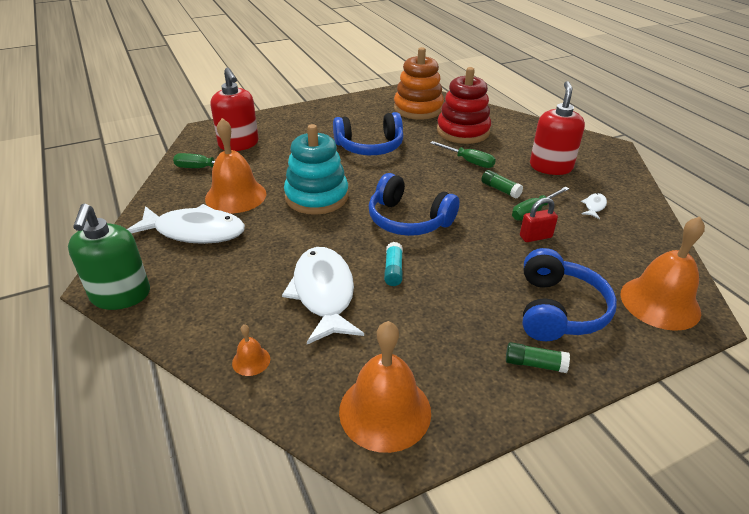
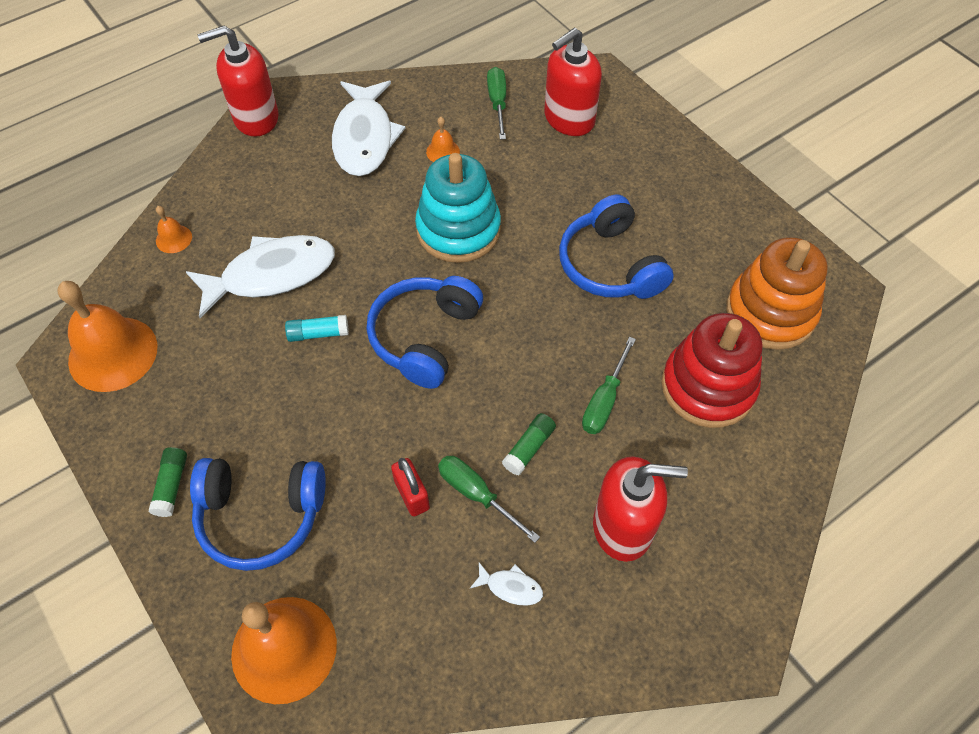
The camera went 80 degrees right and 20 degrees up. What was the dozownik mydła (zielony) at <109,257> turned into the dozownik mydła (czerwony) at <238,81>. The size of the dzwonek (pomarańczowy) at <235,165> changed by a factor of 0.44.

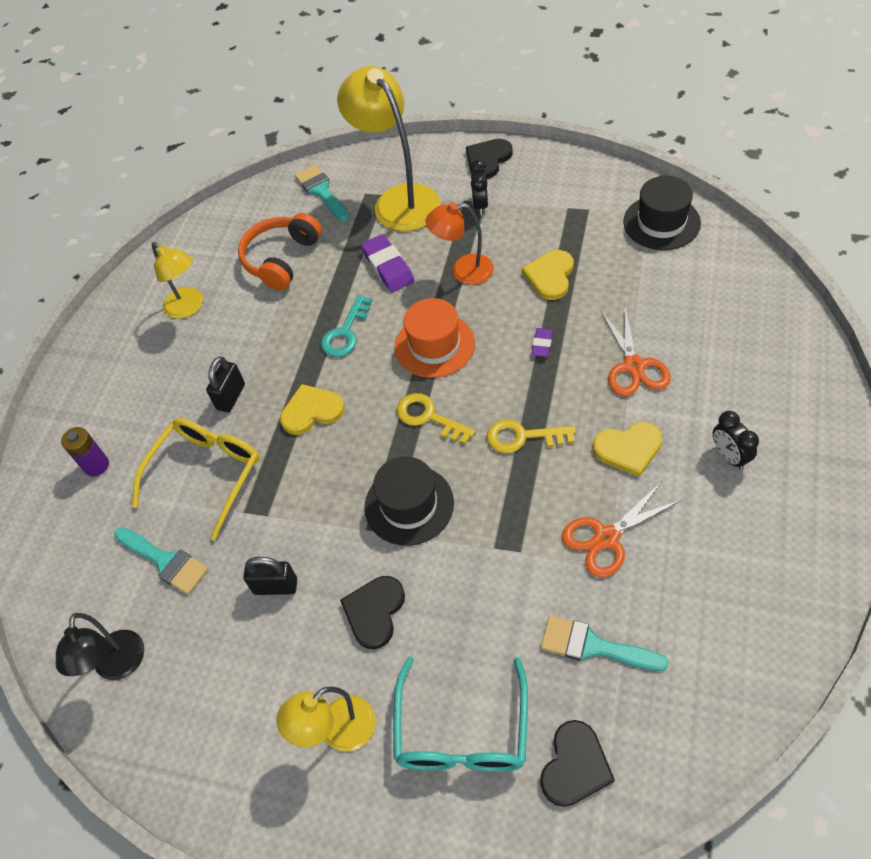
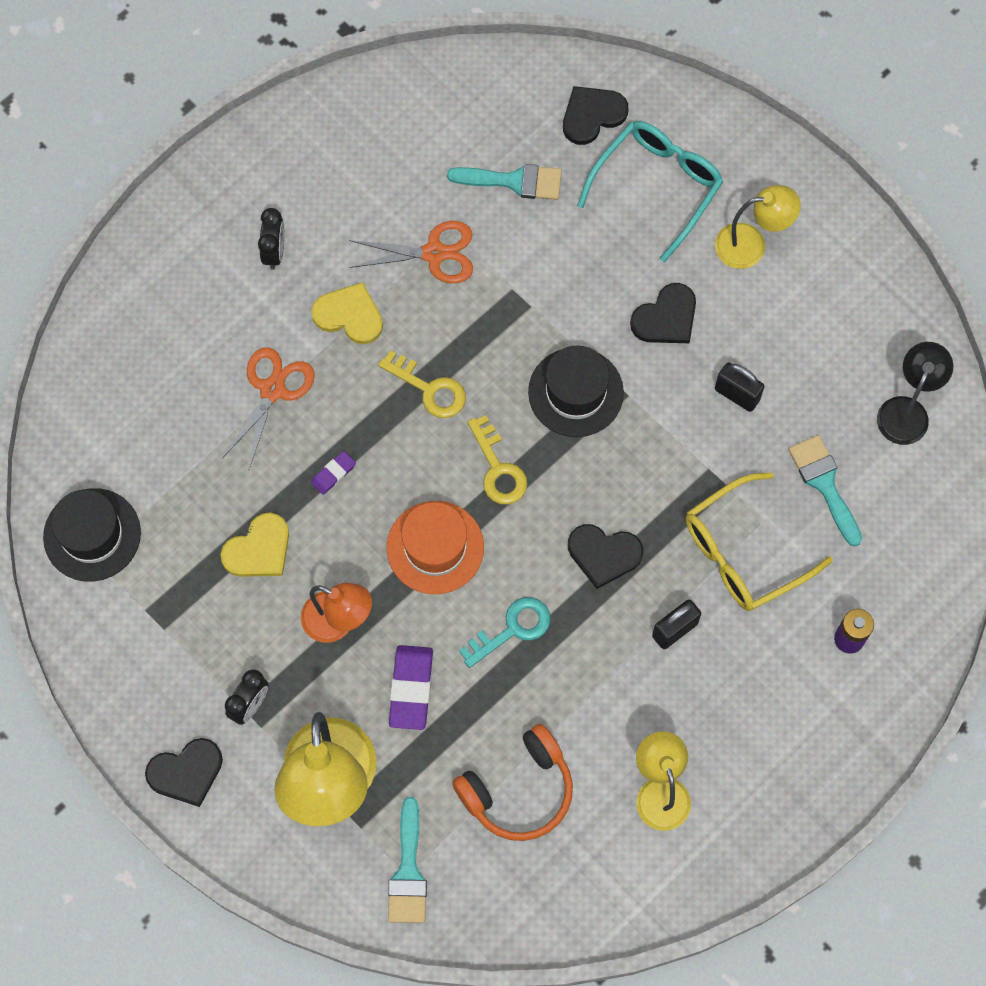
The camera went 155 degrees left and 15 degrees up. What was the serce (żółty) at <312,409> turned into the serce (czarny) at <605,556>. The pędzel (turkusowy) at <604,643> ended up facing another way, 45 degrees counterclockwise from before.

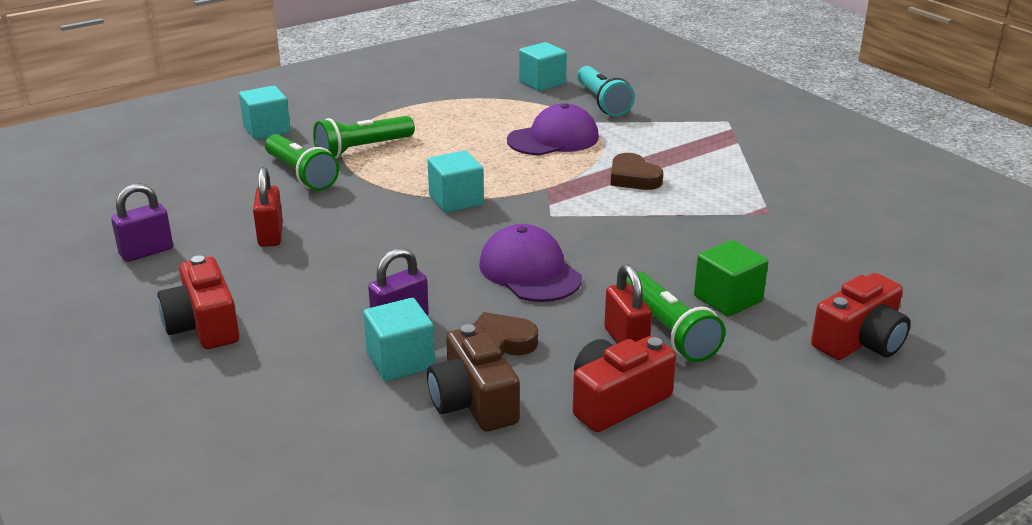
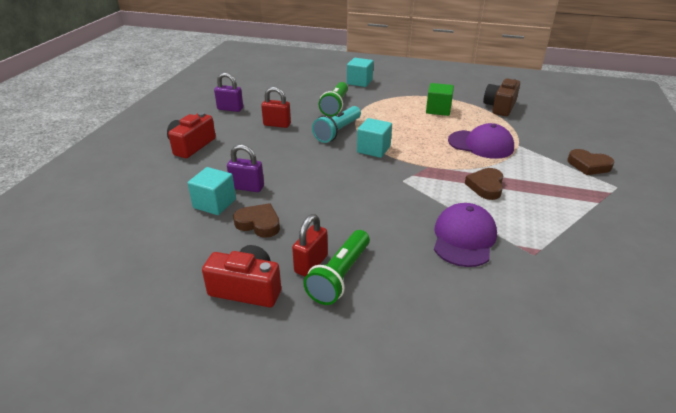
The camera went 50 degrees right and 5 degrees up. The kłódka (czerwony) at <268,207> ended up facing another way, 60 degrees clockwise from before. The second view lost the latarka (zielony) at <364,137>. The aparat fotograficzny (brązowy) ended up elsewhere, having gone from <473,378> to <501,96>. The czapka (fioletowy) ended up elsewhere, having gone from <530,263> to <465,235>. The second view lost the sześcian (turkusowy) at <543,66>. The latarka (turkusowy) ended up elsewhere, having gone from <606,91> to <336,124>. The sześcian (zielony) ended up elsewhere, having gone from <731,278> to <440,99>. The second view lost the aparat fotograficzny (czerwony) at <860,316>. The second view gained the serce (brązowy) at <590,162>.

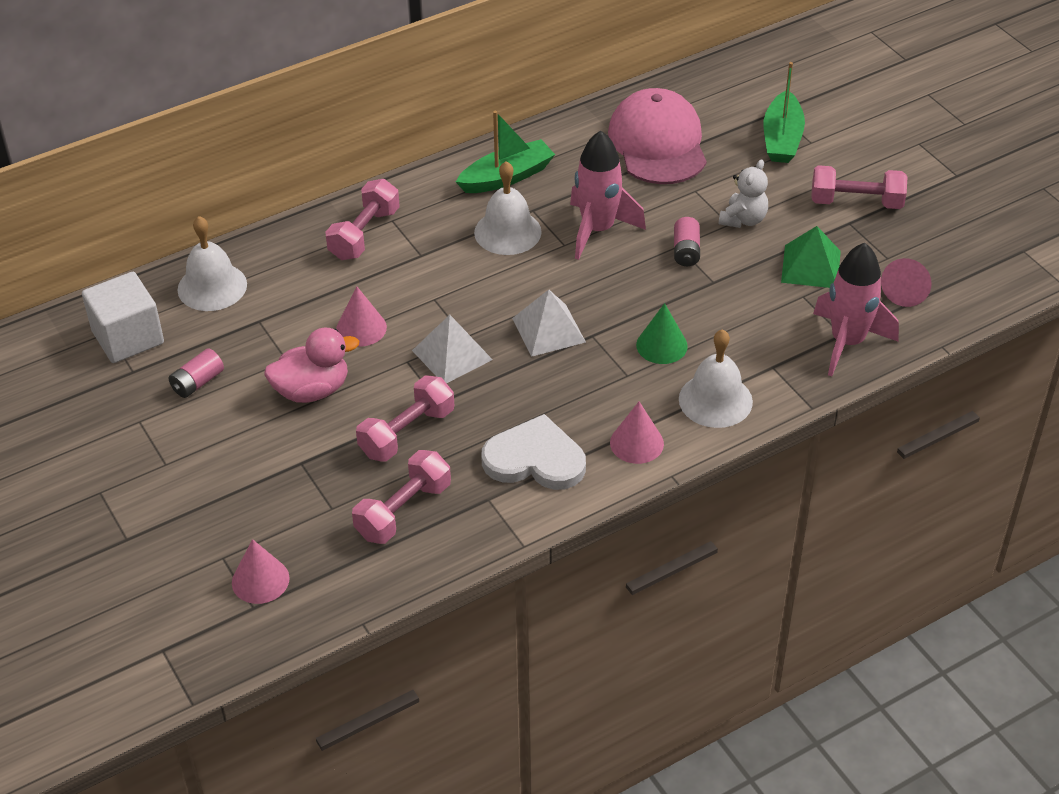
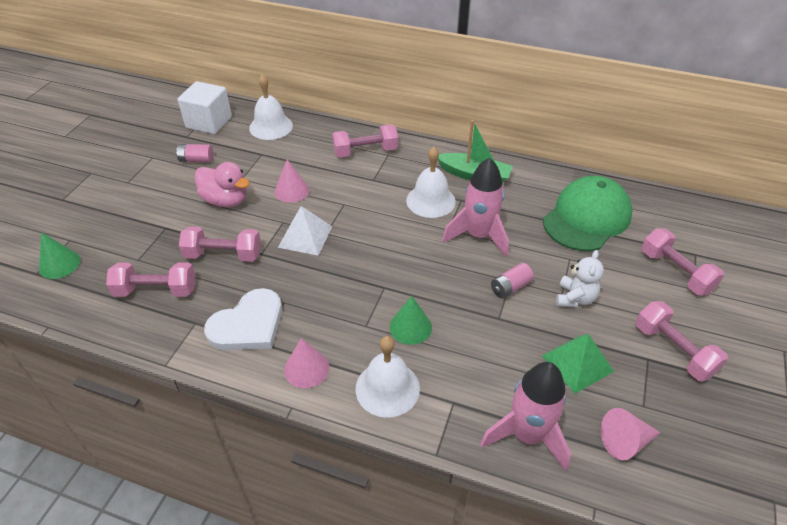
The camera went 50 degrees right and 0 degrees up. What was the stożek (różowy) at <261,571> turned into the stożek (zielony) at <59,255>. The serce (biały) at <534,452> ended up facing another way, 75 degrees clockwise from before. The second view lost the piramida (biały) at <549,323>. What was the czapka (różowy) at <657,136> turned into the czapka (zielony) at <588,213>. The miś (biały) at <743,193> ended up facing another way, 60 degrees counterclockwise from before. Where the łódka (zielony) stood at <784,112>, the hantel (różowy) came to stand at <682,261>.

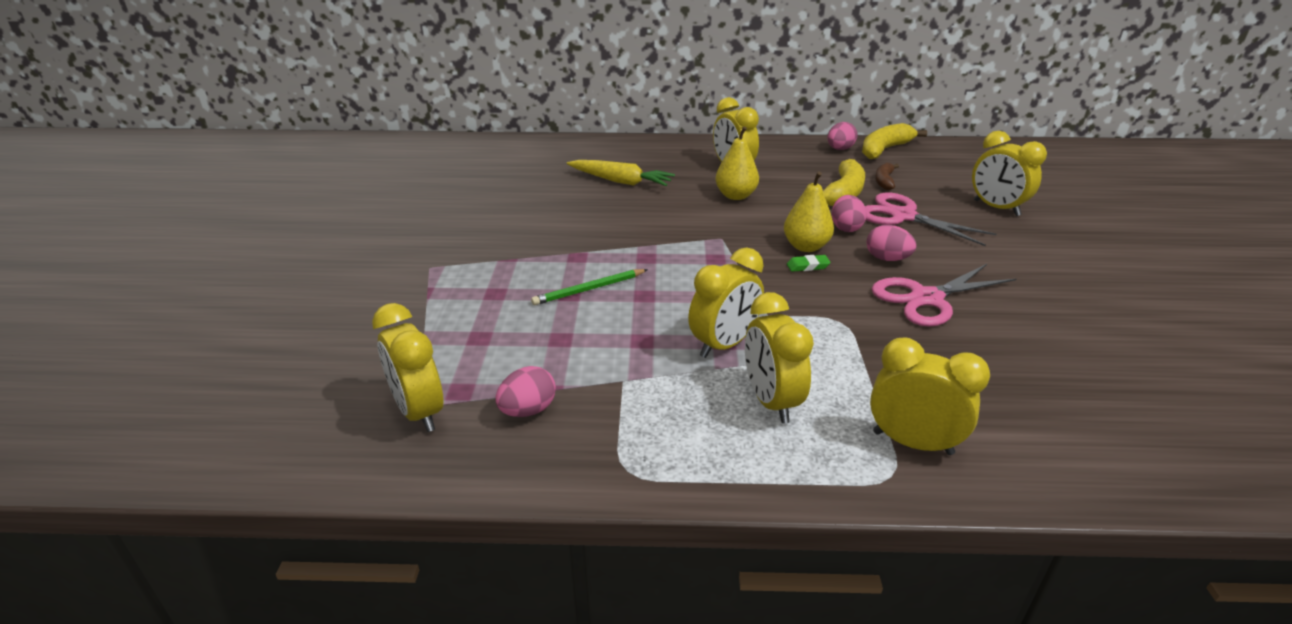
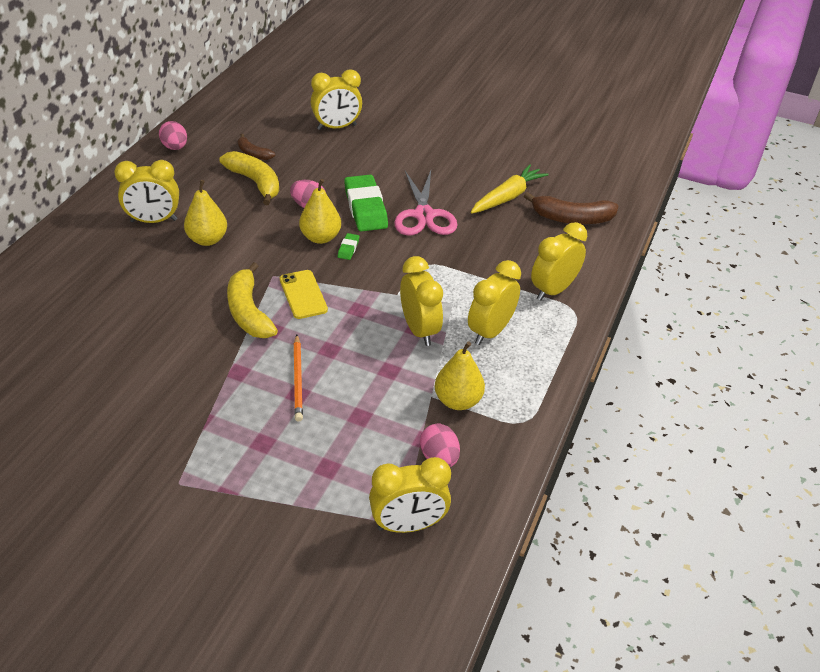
The camera went 70 degrees left and 10 degrees up. What was the ołówek (zielony) at <589,287> turned into the ołówek (pomarańczowy) at <298,378>. The marchewka (żółty) ended up elsewhere, having gone from <621,173> to <510,189>. The budzik (żółty) at <779,357> ended up facing another way, 120 degrees clockwise from before. The banan (żółty) ended up elsewhere, having gone from <894,141> to <252,300>. The second view lost the nożyczki (różowy) at <930,219>. Where the jajko (różowy) stood at <892,243>, the gumka do mazania (zielony) came to stand at <366,203>. The second view gained the telefon (żółty) at <304,294>. The second view gained the gruszka (żółty) at <460,375>. The second view gained the banan (brązowy) at <571,208>.

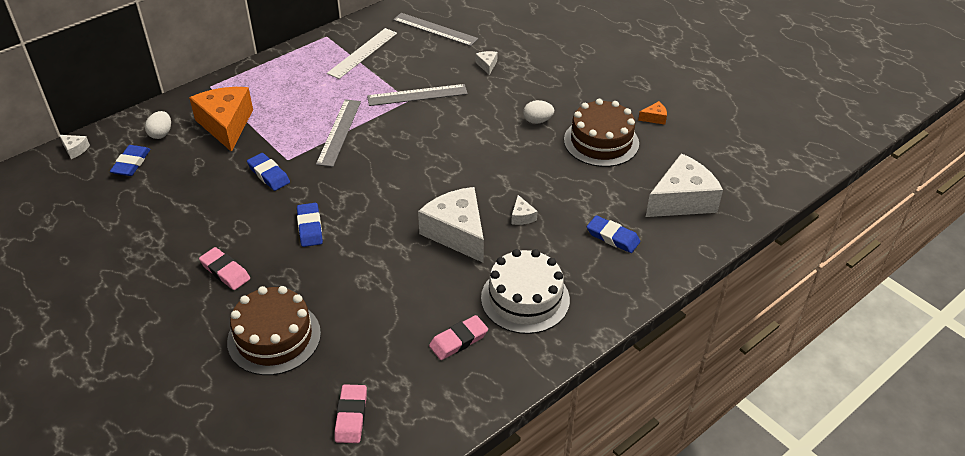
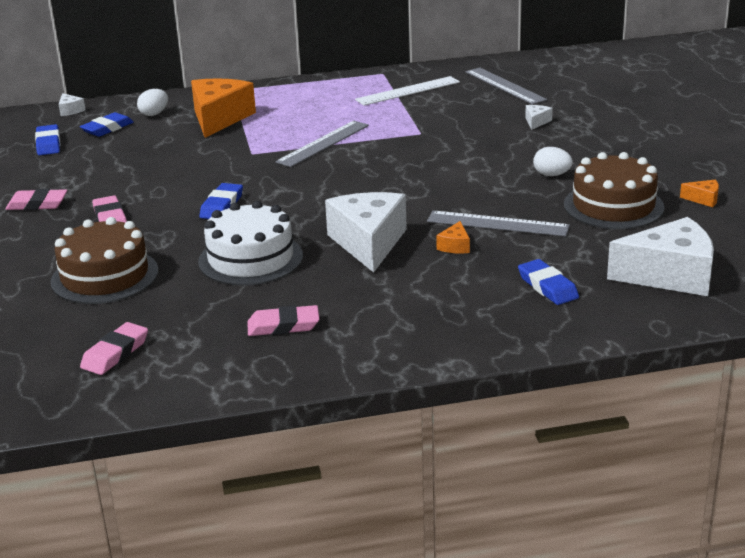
The camera went 30 degrees right and 15 degrees down. The gumka do mazania (niebieski) ended up elsewhere, having gone from <268,172> to <47,139>. The linijka (szary) ended up elsewhere, having gone from <417,95> to <498,224>. The tort (biały) ended up elsewhere, having gone from <525,291> to <250,243>. What was the ser (biały) at <524,210> turned into the ser (pomarańczowy) at <453,237>. The second view gained the gumka do mazania (różowy) at <36,199>.

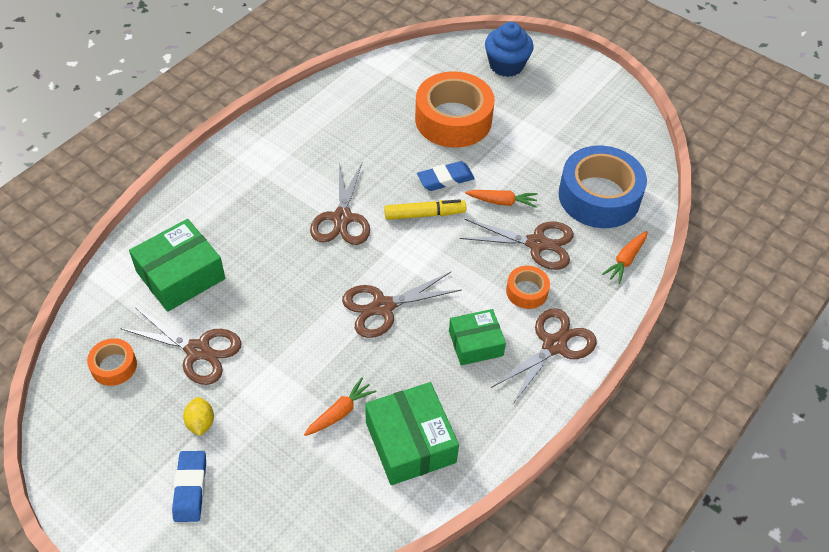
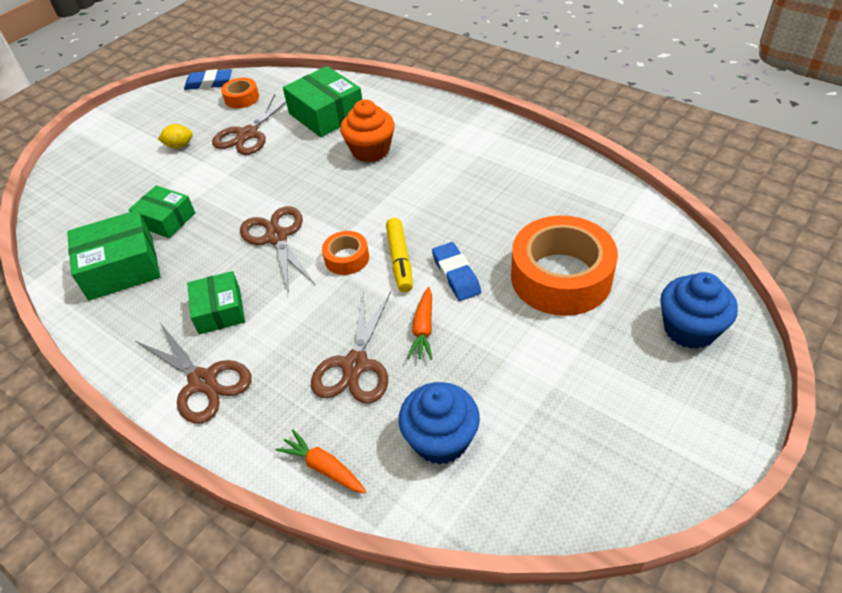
The camera went 95 degrees right and 5 degrees down. The gumka do mazania (niebieski) ended up elsewhere, having gone from <189,486> to <208,79>. Where the marchewka (pomarańczowy) stood at <340,407>, the pudełko (zielony) came to stand at <162,211>. The second view lost the nożyczki (brązowy) at <340,203>. The taśma klejąca (pomarańczowy) ended up elsewhere, having gone from <528,287> to <345,253>. Where the taśma klejąca (niebieski) stood at <603,187>, the muffinka (niebieski) came to stand at <439,423>. The second view gained the muffinka (pomarańczowy) at <367,130>.

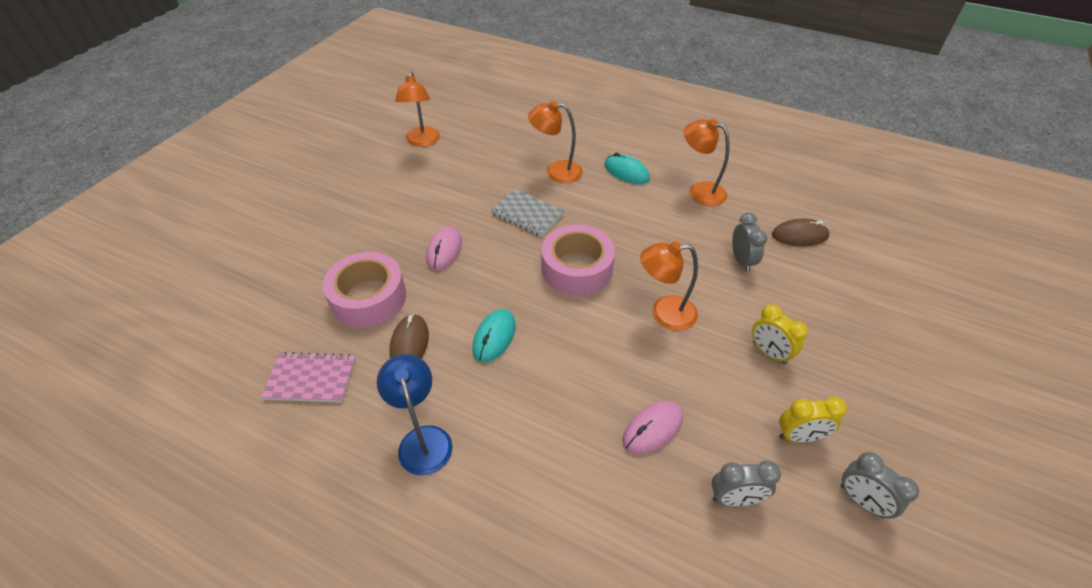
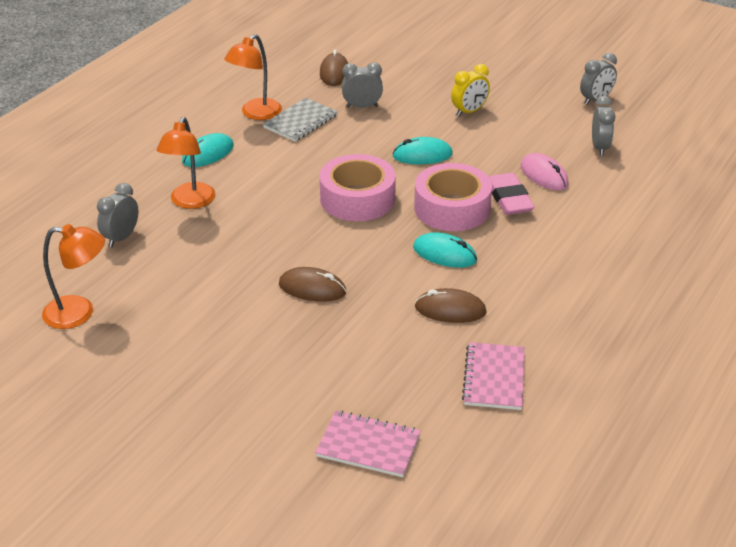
The camera went 85 degrees left and 10 degrees down. The taśma klejąca (różowy) ended up elsewhere, having gone from <364,290> to <453,197>. The second view lost the lampka (niebieski) at <415,414>. What was the myszka (różowy) at <444,248> turned into the myszka (brązowy) at <312,284>. The zeszyt (szary) ended up elsewhere, having gone from <528,213> to <300,120>. Where the lampka (pomarańczowy) stood at <669,286>, the myszka (turkusowy) came to stand at <422,150>. The second view lost the budzik (żółty) at <813,420>. The second view gained the budzik (szary) at <117,215>. The second view gained the zeszyt (różowy) at <368,443>. The second view gained the gumka do mazania (różowy) at <511,194>.

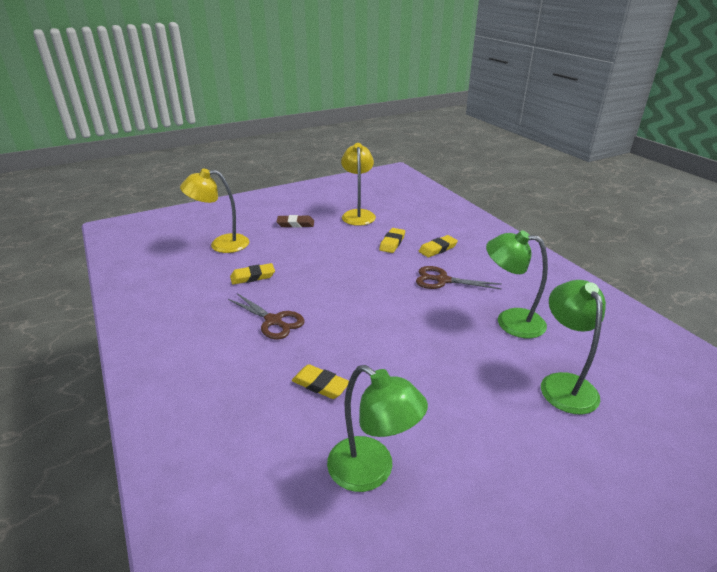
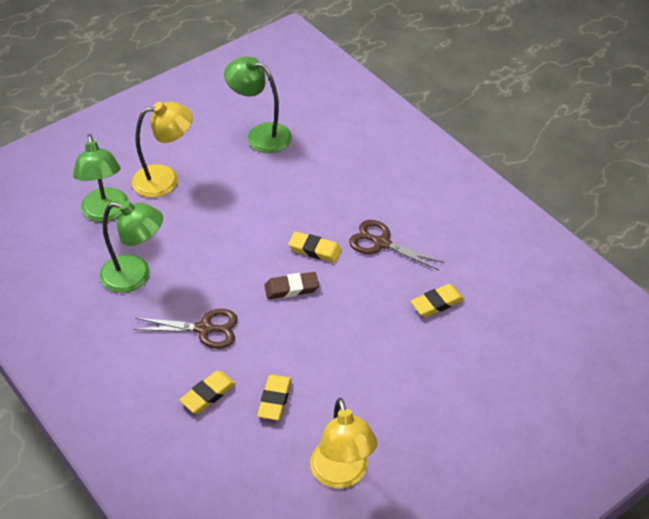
The camera went 170 degrees right and 15 degrees up. The lampka (żółty) ended up elsewhere, having gone from <214,210> to <162,150>. The gumka do mazania (brązowy) ended up elsewhere, having gone from <295,221> to <291,285>. The gumka do mazania (żółty) ended up elsewhere, having gone from <320,381> to <315,247>.

